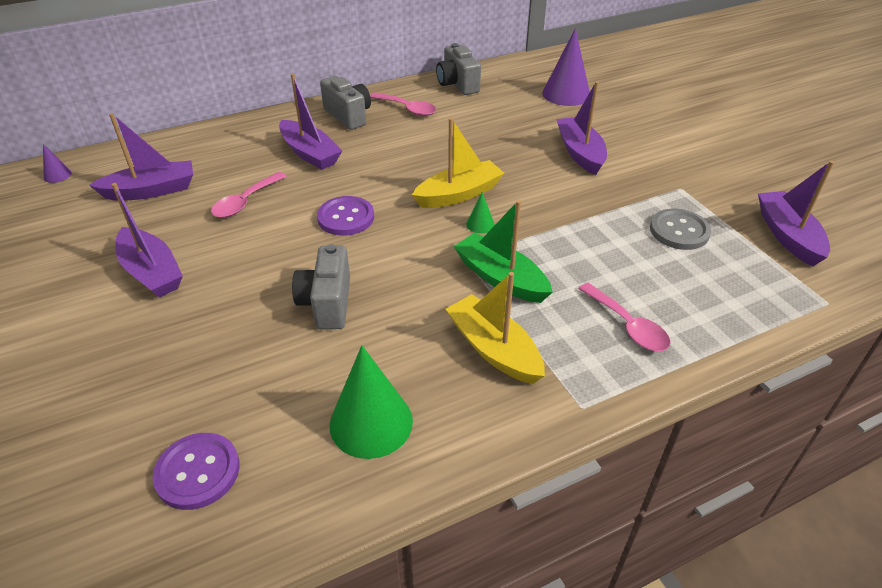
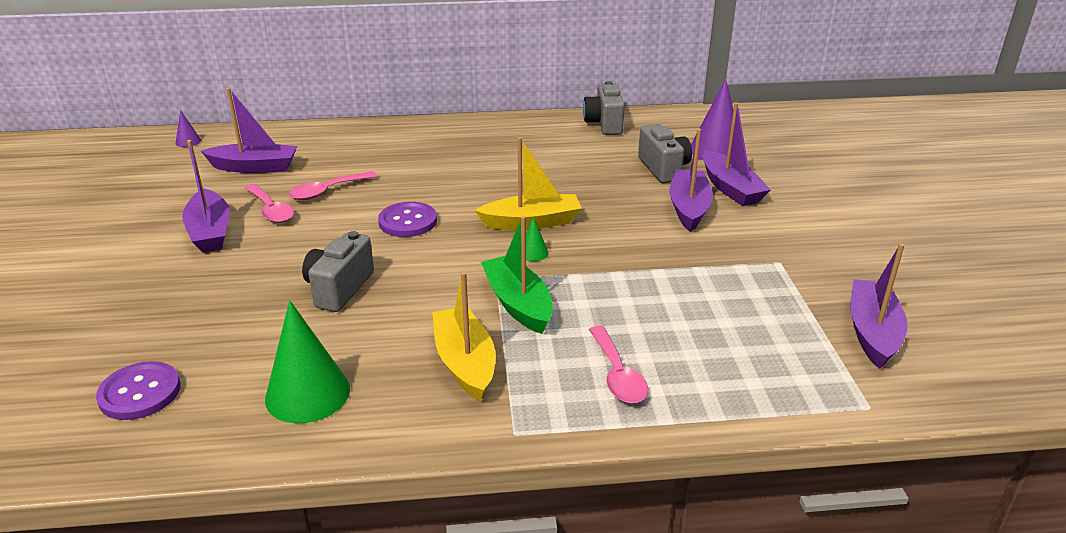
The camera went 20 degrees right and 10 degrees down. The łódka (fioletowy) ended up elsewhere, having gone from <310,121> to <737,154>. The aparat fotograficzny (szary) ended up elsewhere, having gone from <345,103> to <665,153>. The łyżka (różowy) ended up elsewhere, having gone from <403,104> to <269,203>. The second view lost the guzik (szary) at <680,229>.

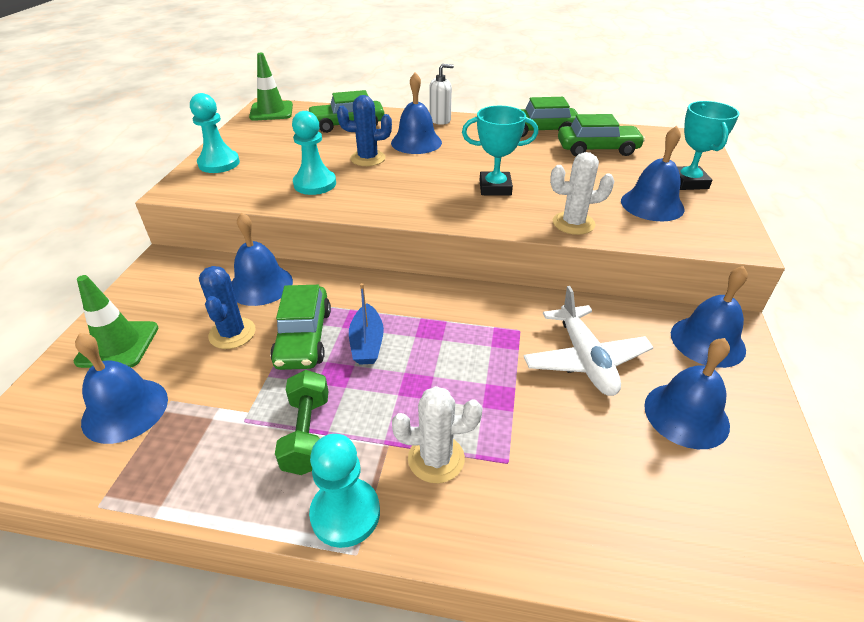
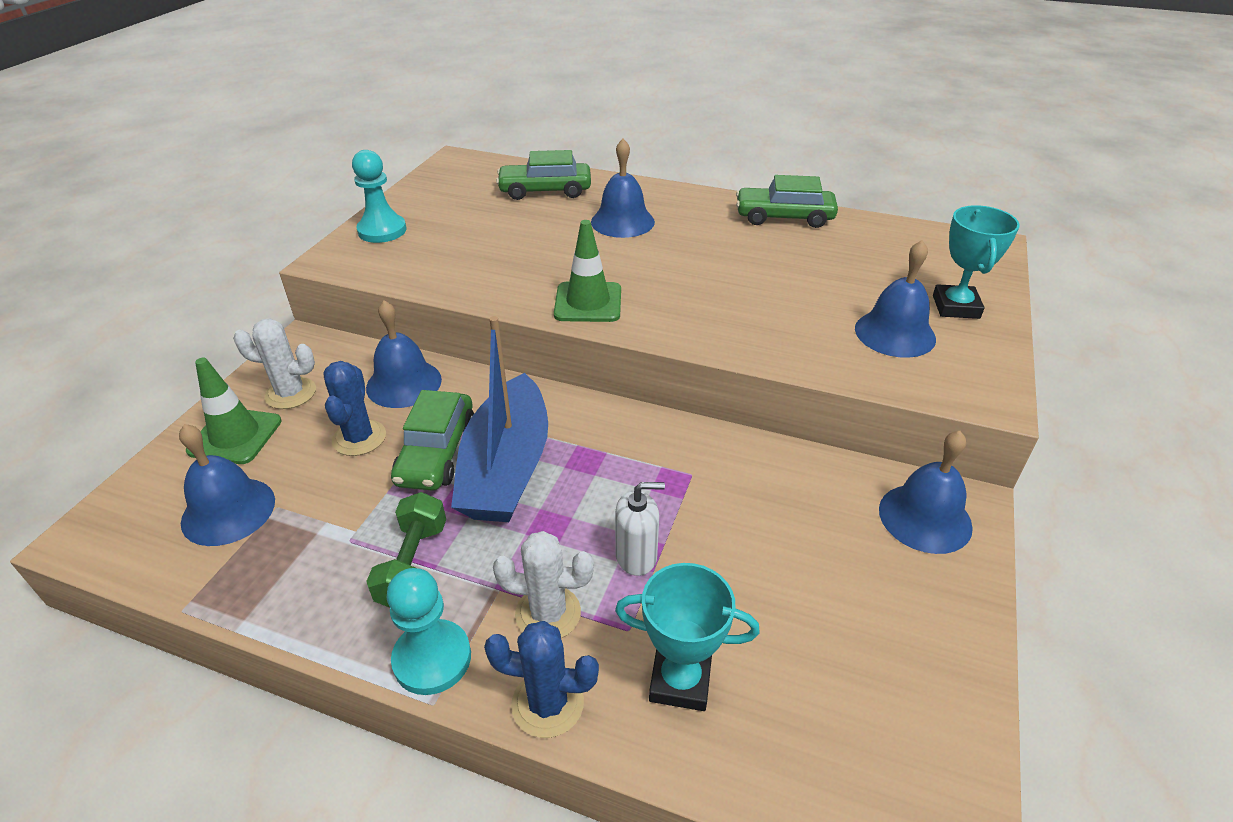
The camera went 10 degrees right and 0 degrees up. The pachołek (zielony) ended up elsewhere, having gone from <271,87> to <587,271>. The second view lost the pionek (turkusowy) at <314,153>. The kaktus (niebieski) ended up elsewhere, having gone from <364,130> to <541,679>. The size of the łódka (niebieski) at <366,324> changed by a factor of 2.05. The dozownik mydła (biały) ended up elsewhere, having gone from <441,94> to <640,529>. The puchar (turkusowy) ended up elsewhere, having gone from <500,151> to <687,637>. The second view lost the samolot (biały) at <588,341>. The kaktus (biały) ended up elsewhere, having gone from <582,193> to <274,364>. The second view lost the samochód (zielony) at <601,135>. The second view lost the dzwonek (niebieski) at <687,393>.

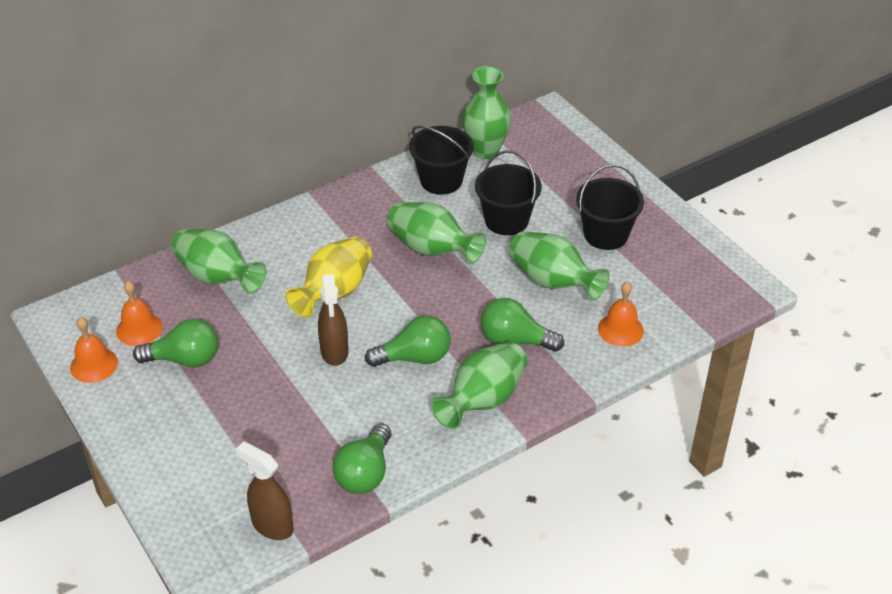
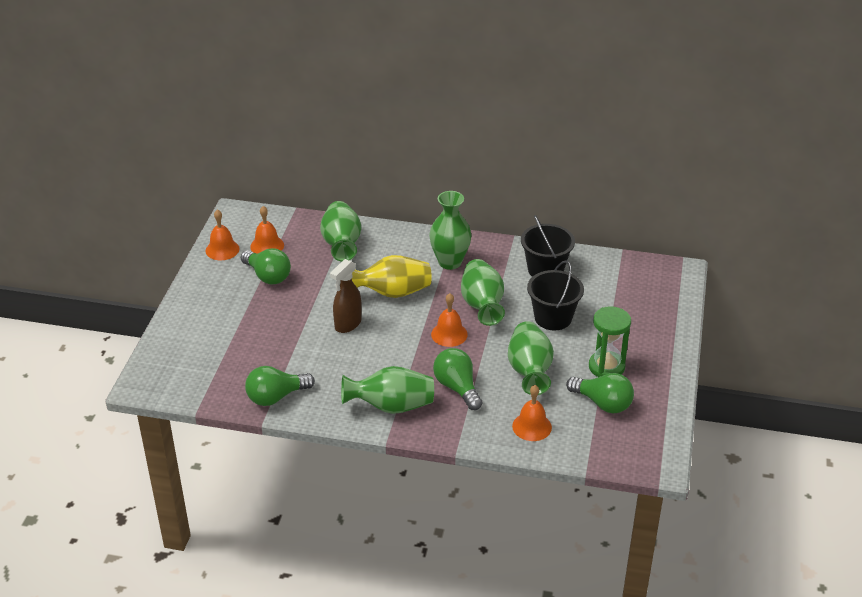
The camera went 45 degrees right and 5 degrees down. The second view lost the spryskiwacz (brązowy) at <265,490>. The żarówka (zielony) ended up elsewhere, having gone from <408,341> to <600,393>. The wazon (zielony) ended up elsewhere, having gone from <486,112> to <450,230>. Where the wiadro (czarny) stood at <610,207>, the klepsydra (zielony) came to stand at <610,341>. The second view gained the dzwonek (pomarańczowy) at <449,320>.

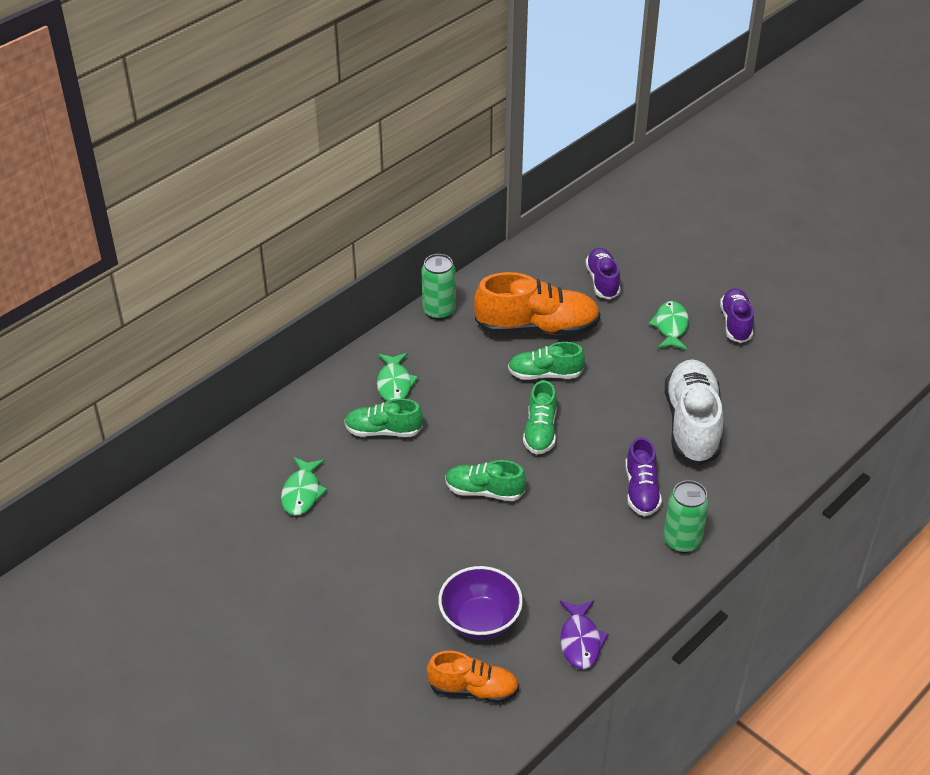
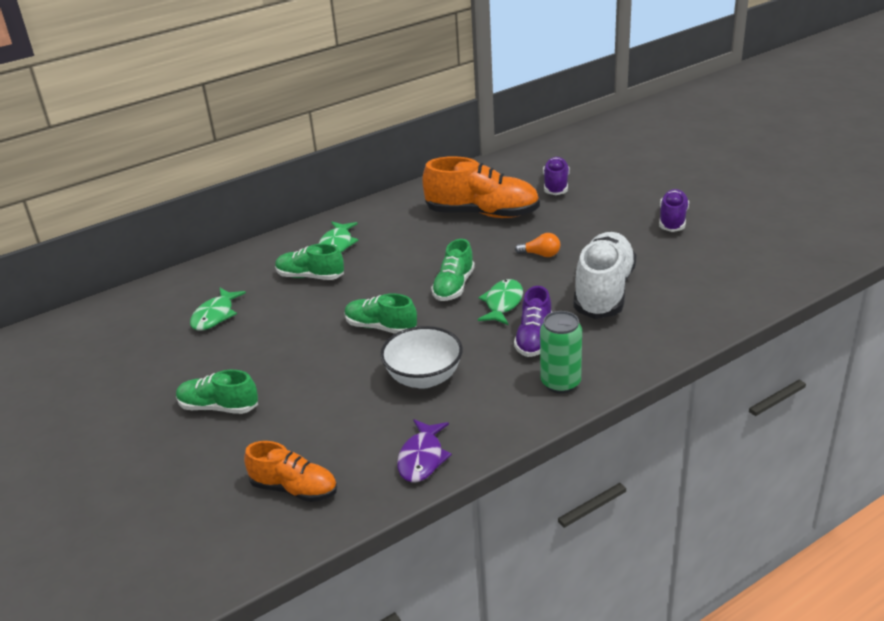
The camera went 15 degrees right and 10 degrees down. The second view lost the puszka (zielony) at <438,287>. The second view lost the miska (fioletowy) at <480,603>. The but (zielony) ended up elsewhere, having gone from <546,361> to <217,392>. The ryba (zielony) ended up elsewhere, having gone from <669,325> to <500,302>. The second view gained the miska (biały) at <421,357>. The second view gained the żarówka (pomarańczowy) at <537,245>.

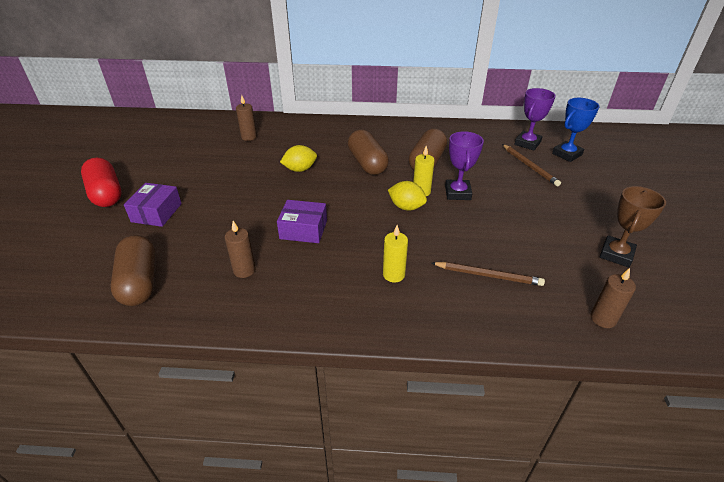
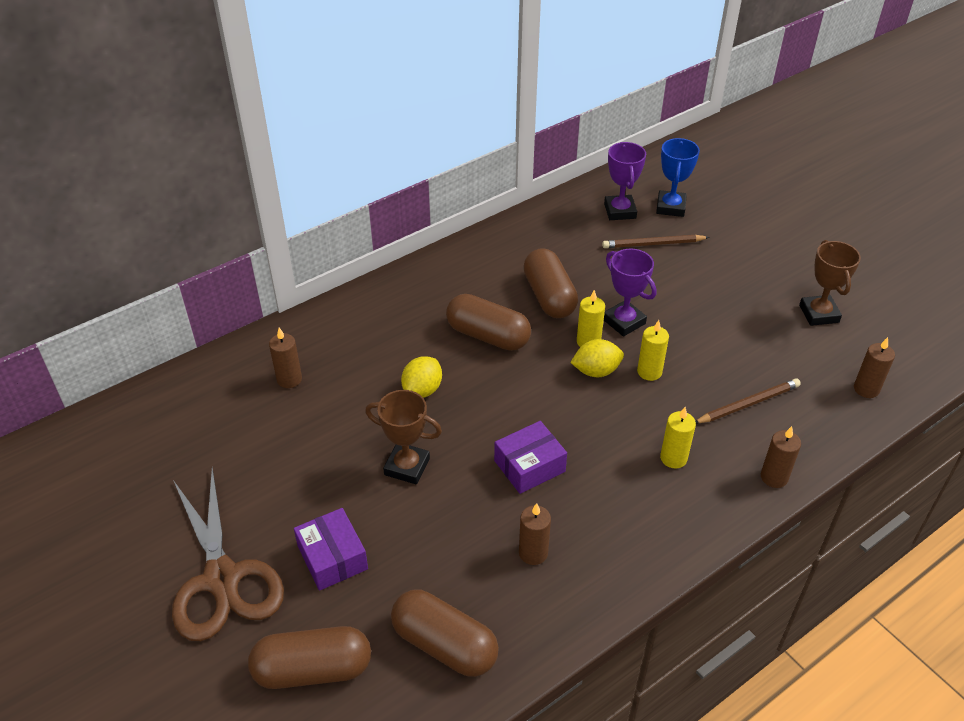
The camera went 40 degrees left and 5 degrees up. Where the kapsułka (czerwony) stood at <101,182>, the nożyczki (brązowy) came to stand at <228,554>. The ołówek (brązowy) at <531,165> ended up facing another way, 150 degrees clockwise from before. The second view gained the kapsułka (brązowy) at <309,657>. The second view gained the puchar (brązowy) at <403,437>. The second view gained the świeca (żółty) at <653,350>. The second view gained the świeca (brązowy) at <781,457>.

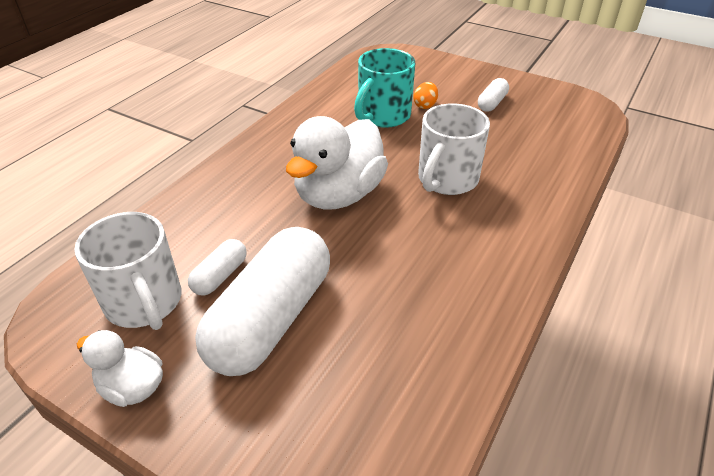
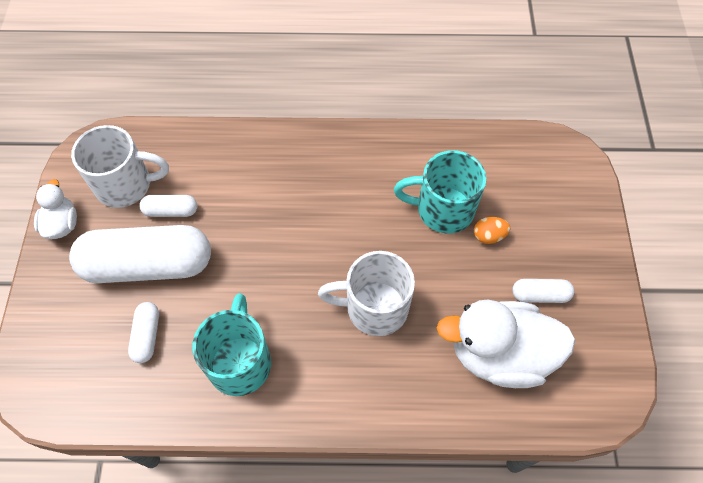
The camera went 60 degrees right and 20 degrees up. The kubek (biały) at <127,271> ended up facing another way, 120 degrees counterclockwise from before. The kaczka (biały) ended up elsewhere, having gone from <337,163> to <506,344>. The second view gained the kapsułka (biały) at <143,332>. The second view gained the kubek (turkusowy) at <231,344>.

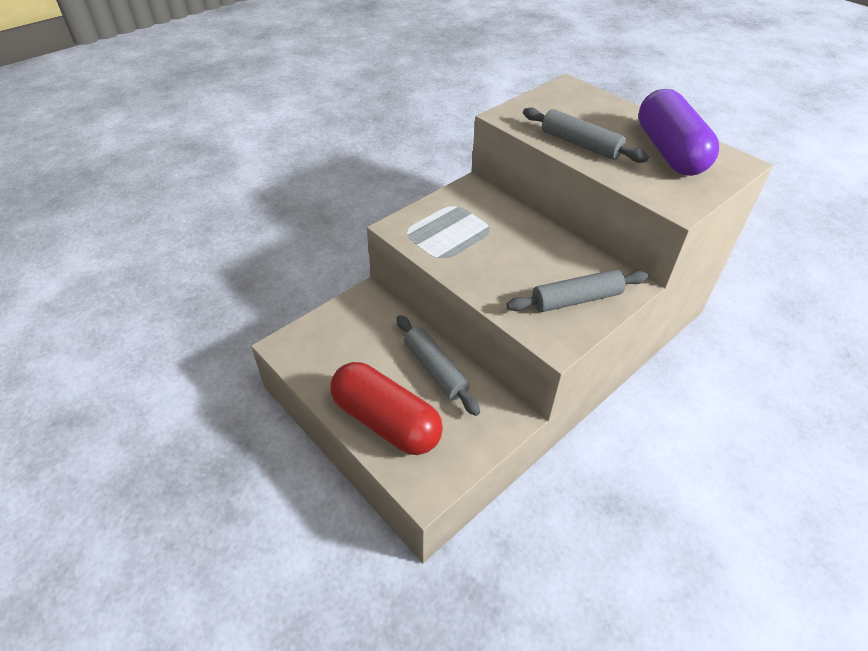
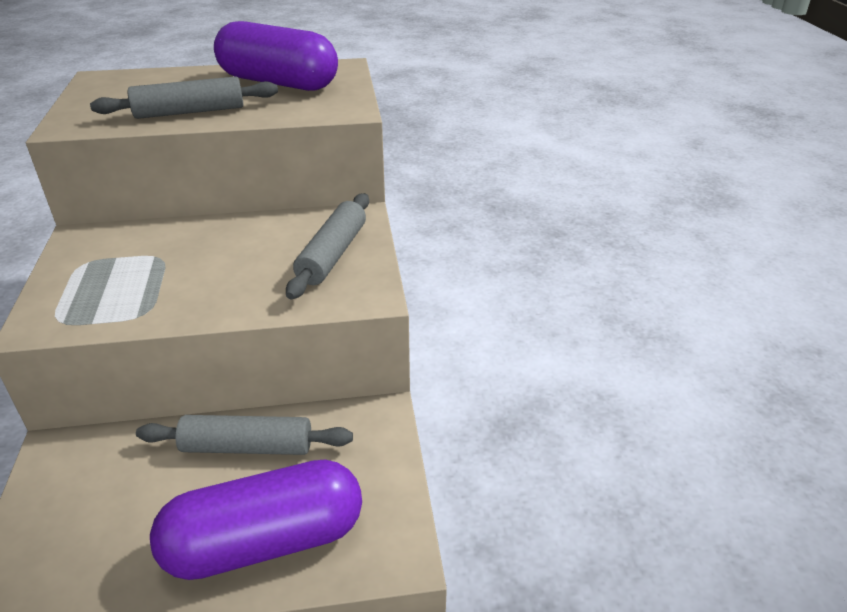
The camera went 55 degrees left and 10 degrees down. What was the kapsułka (czerwony) at <386,408> turned into the kapsułka (fioletowy) at <256,520>.

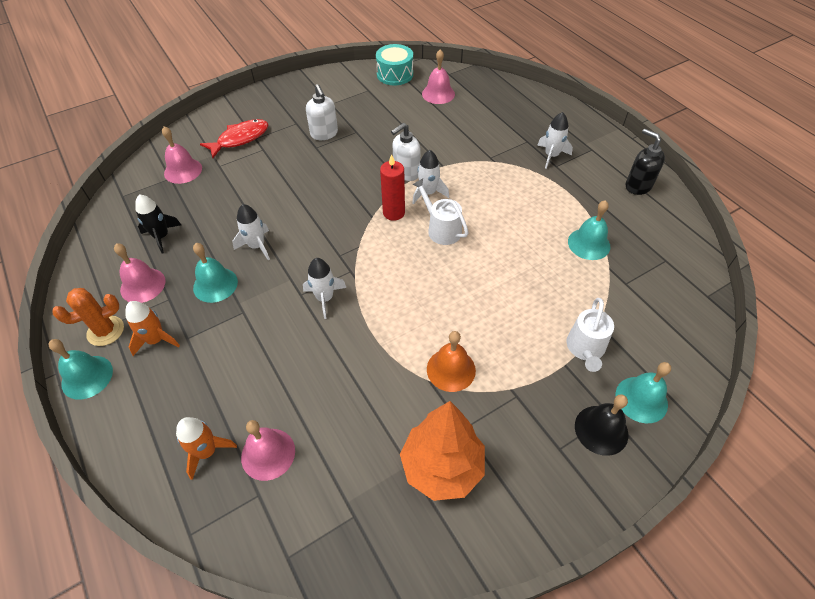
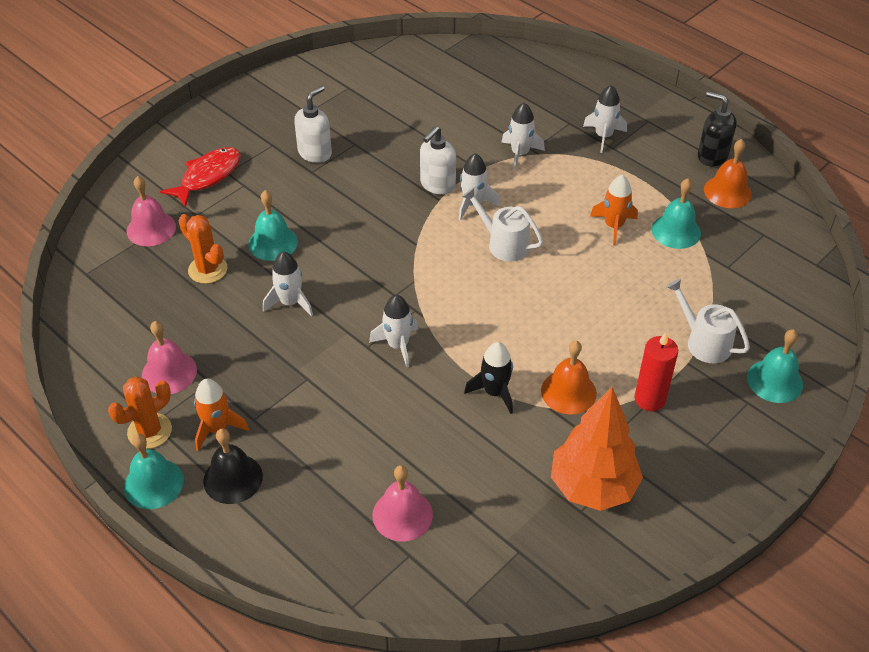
The camera went 15 degrees left and 5 degrees down. The rakieta (czarny) ended up elsewhere, having gone from <158,223> to <488,378>. The rakieta (pomarańczowy) ended up elsewhere, having gone from <206,448> to <614,210>. The dzwonek (turkusowy) ended up elsewhere, having gone from <215,273> to <273,225>. The dozownik mydła (biały) at <322,112> ended up facing another way, 105 degrees counterclockwise from before. The second view lost the bęben (turkusowy) at <394,64>. The świeca (czerwony) ended up elsewhere, having gone from <392,187> to <656,371>. The second view lost the dzwonek (różowy) at <438,76>. The konewka (biały) at <590,335> ended up facing another way, 135 degrees clockwise from before. The dzwonek (czarny) ended up elsewhere, having gone from <601,425> to <233,466>. The second view gained the kaktus (pomarańczowy) at <202,249>. The second view gained the rakieta (biały) at <523,136>. The second view gained the dzwonek (pomarańczowy) at <728,173>.

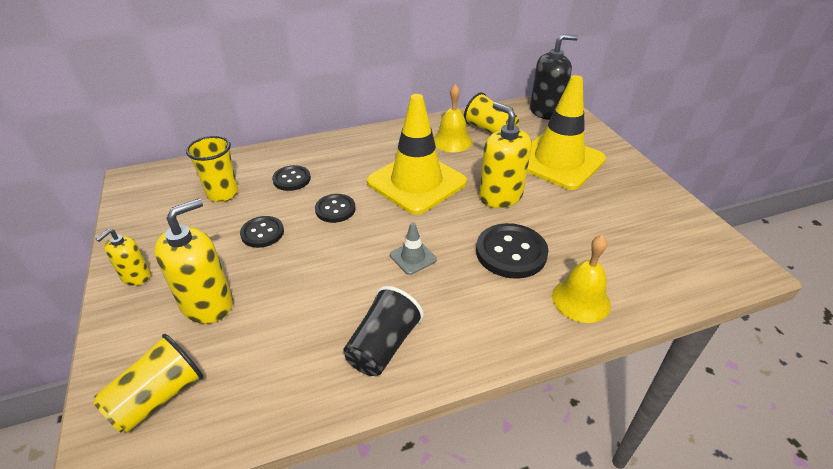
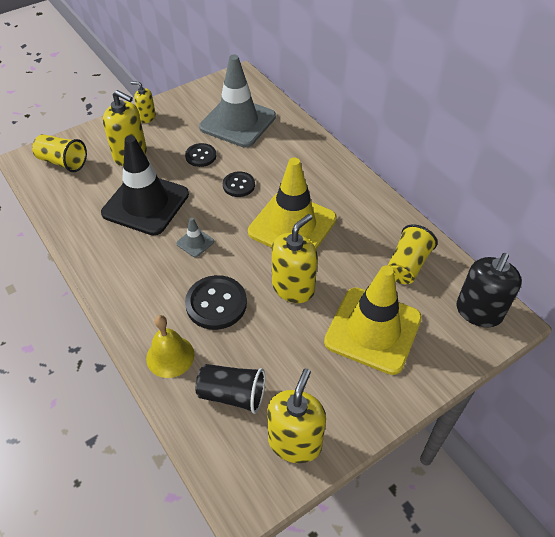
The camera went 75 degrees right and 10 degrees up. Where the szklanka (żółty) stood at <212,169>, the pachołek (szary) came to stand at <237,100>. The second view lost the guzik (czarny) at <291,178>. The szklanka (czarny) ended up elsewhere, having gone from <383,331> to <230,389>. The second view lost the dzwonek (żółty) at <453,118>. The dozownik mydła (czarny) at <554,77> ended up facing another way, 60 degrees clockwise from before. The second view gained the pachołek (czarny) at <145,186>. The second view gained the dozownik mydła (żółty) at <296,416>.

